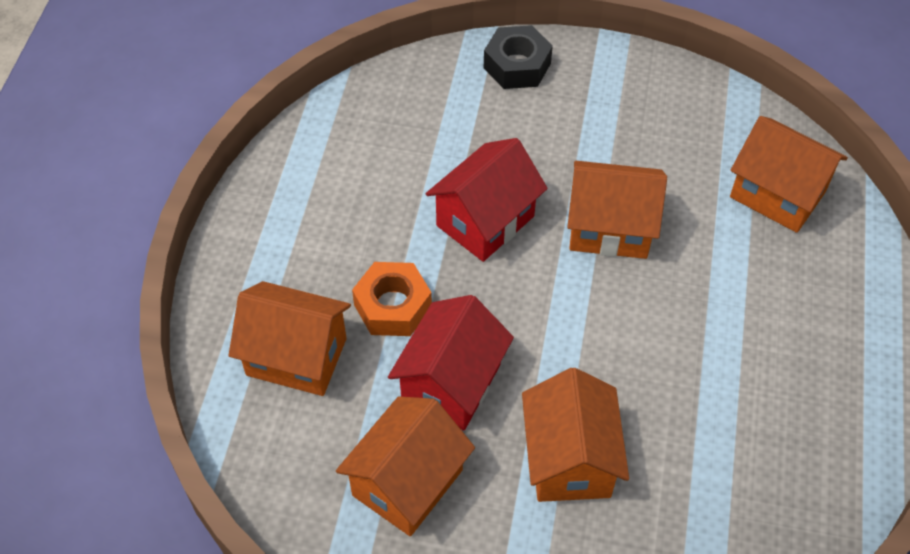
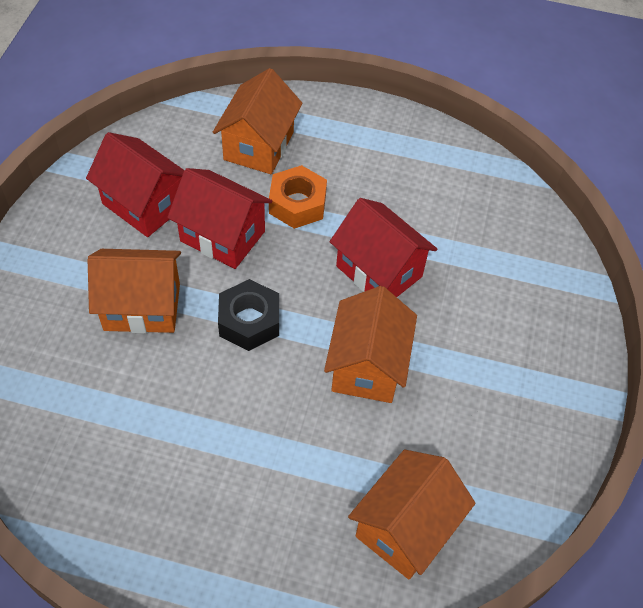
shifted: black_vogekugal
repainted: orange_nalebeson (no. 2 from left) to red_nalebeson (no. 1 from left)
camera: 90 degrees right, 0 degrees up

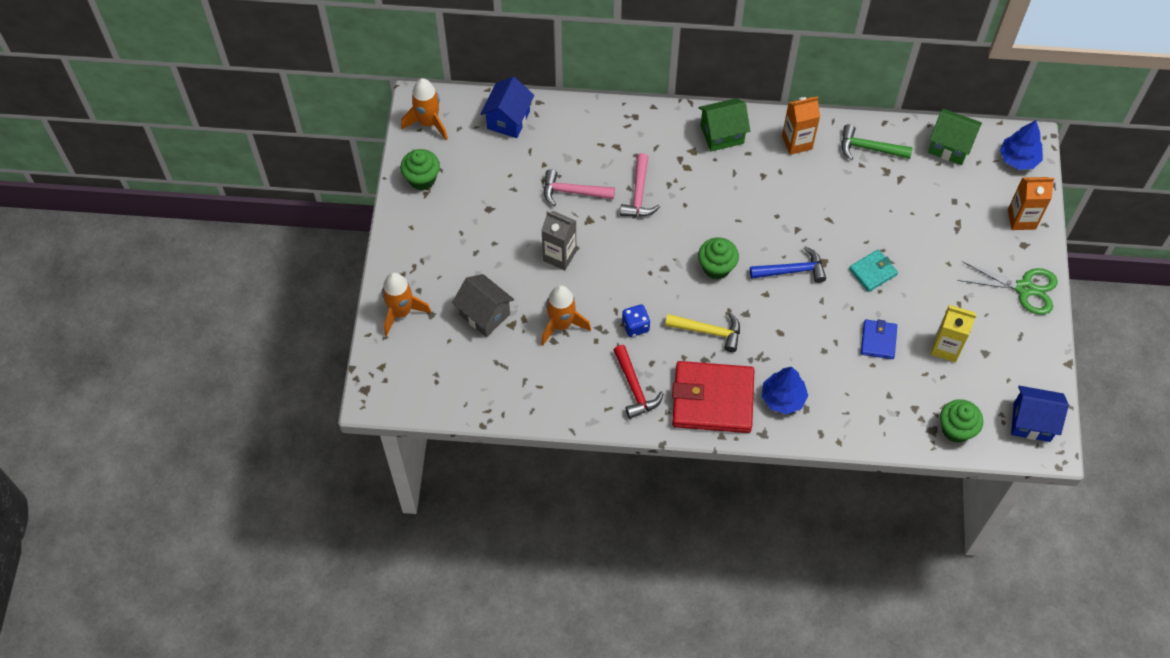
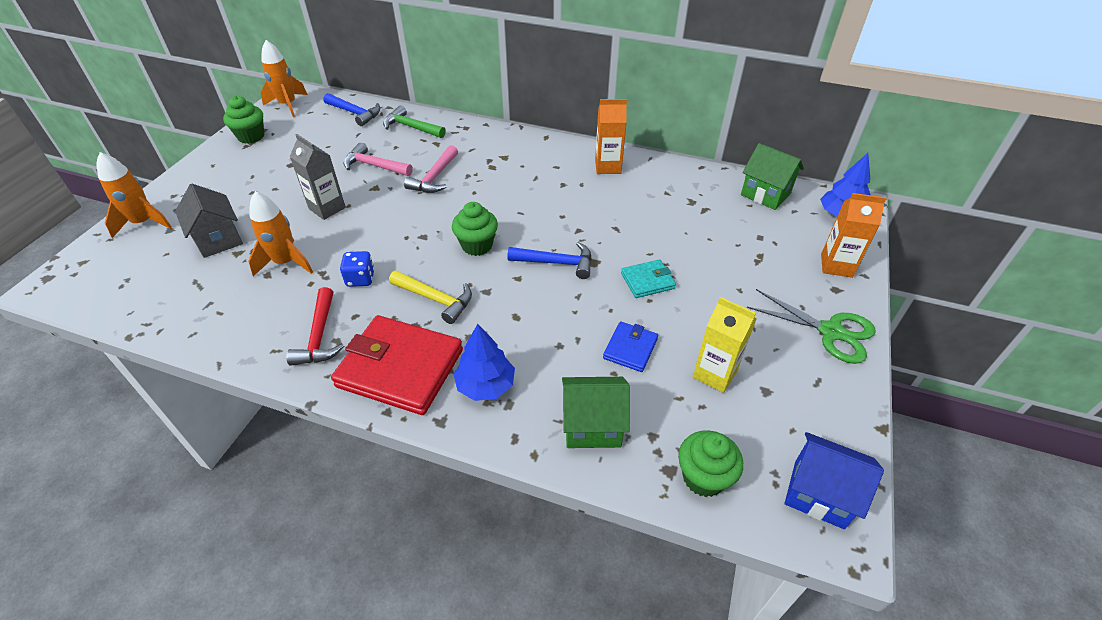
shifted: green_nalebeson (no. 1 from left); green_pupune
swapped: blue_nalebeson (no. 1 from left) to blue_pupune (no. 1 from left)
camera: 15 degrees right, 15 degrees down

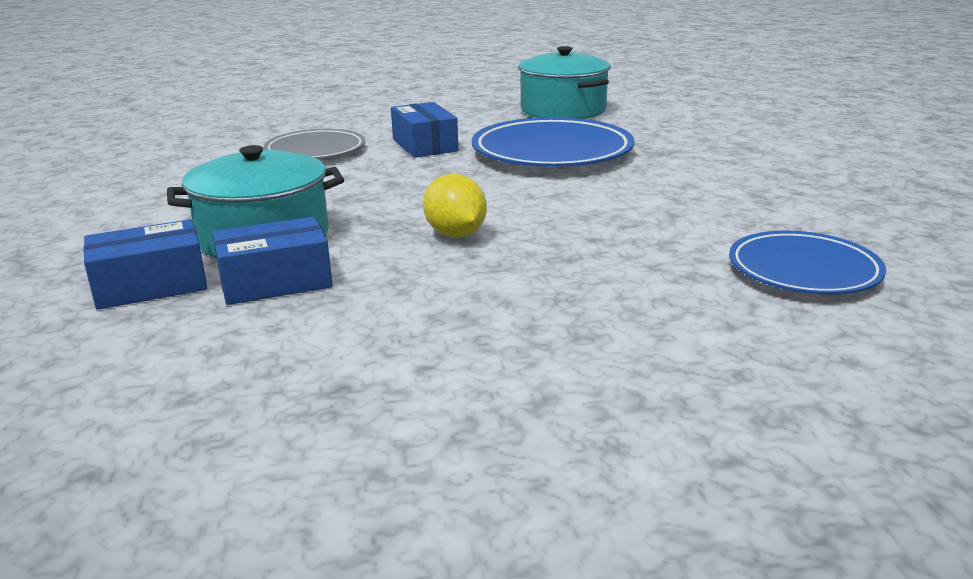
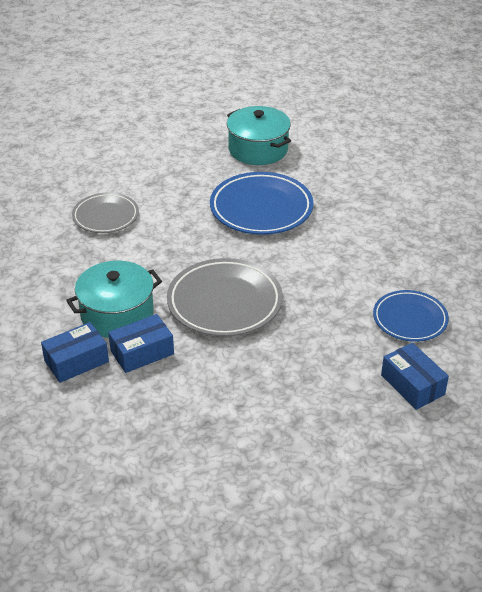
shifted: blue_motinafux (no. 3 from left)
swapped: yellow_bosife to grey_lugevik (no. 2 from left)
camera: 10 degrees left, 15 degrees up

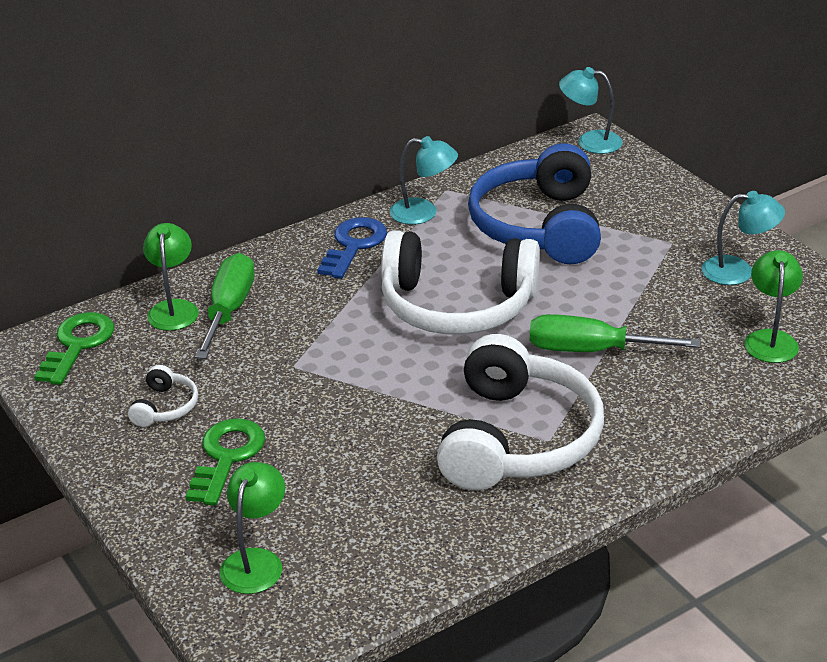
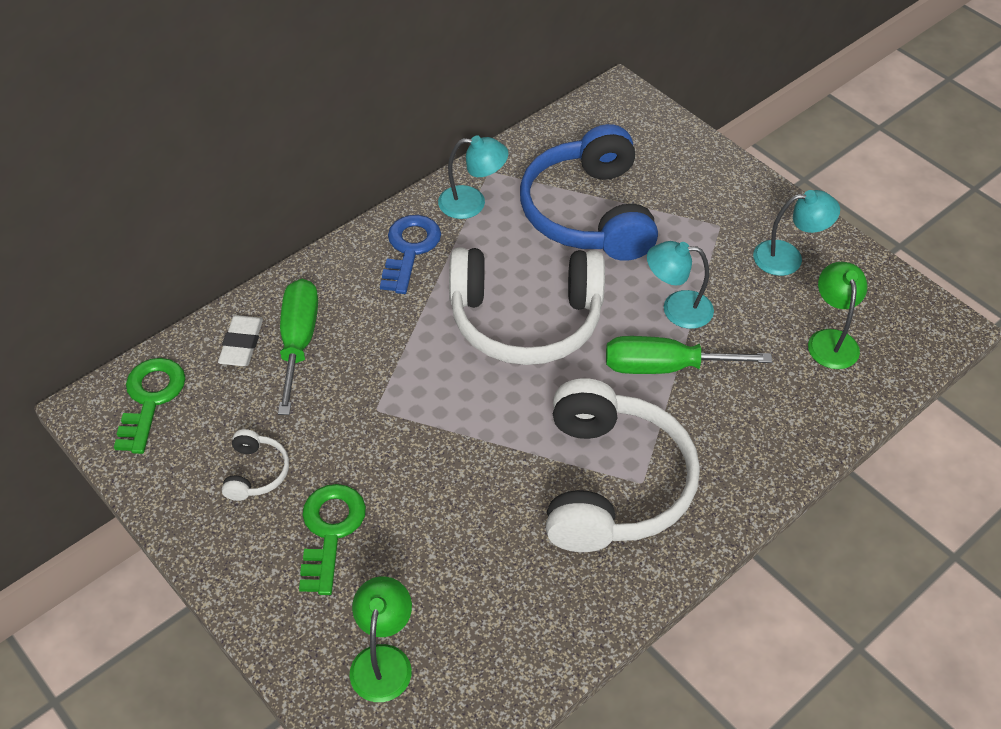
shifted: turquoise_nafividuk (no. 2 from left)
swapped: green_nafividuk (no. 1 from left) to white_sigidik
camera: 10 degrees left, 15 degrees up

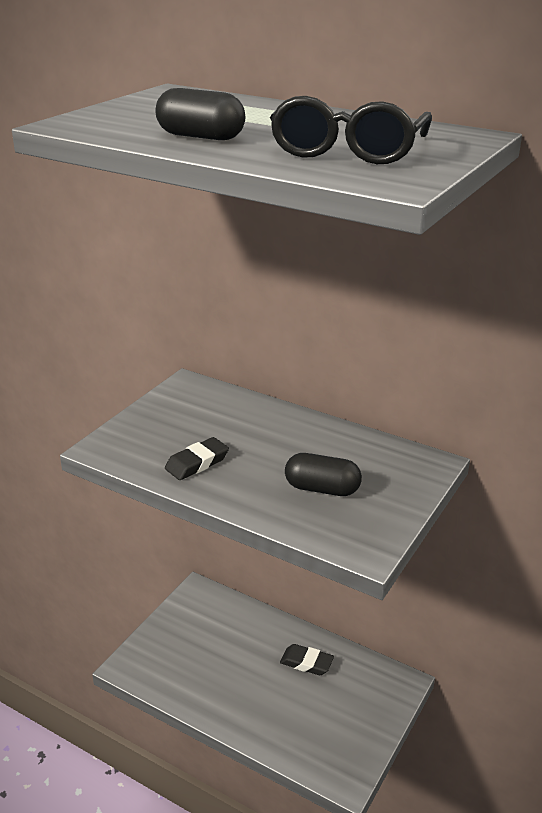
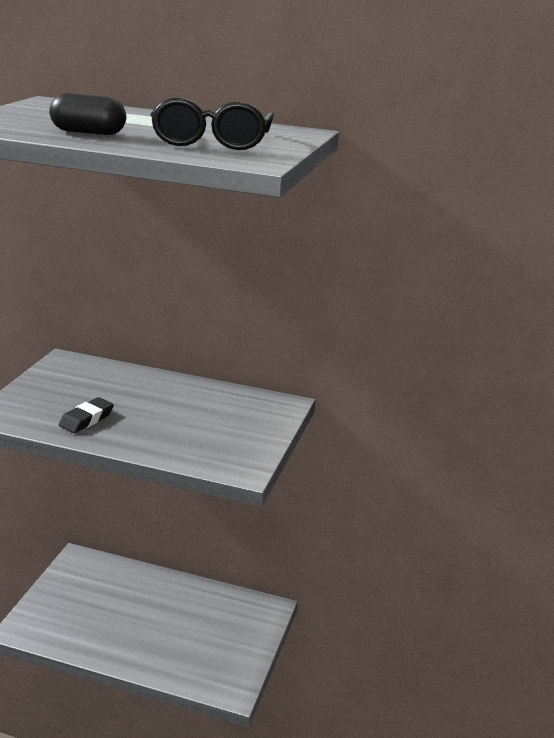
gone: black_sigidik (no. 2 from left); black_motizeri (no. 2 from left)
camera: 15 degrees left, 5 degrees down

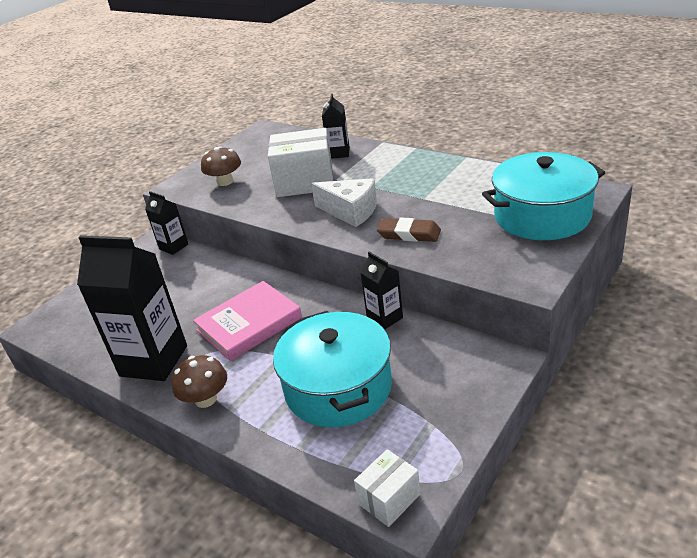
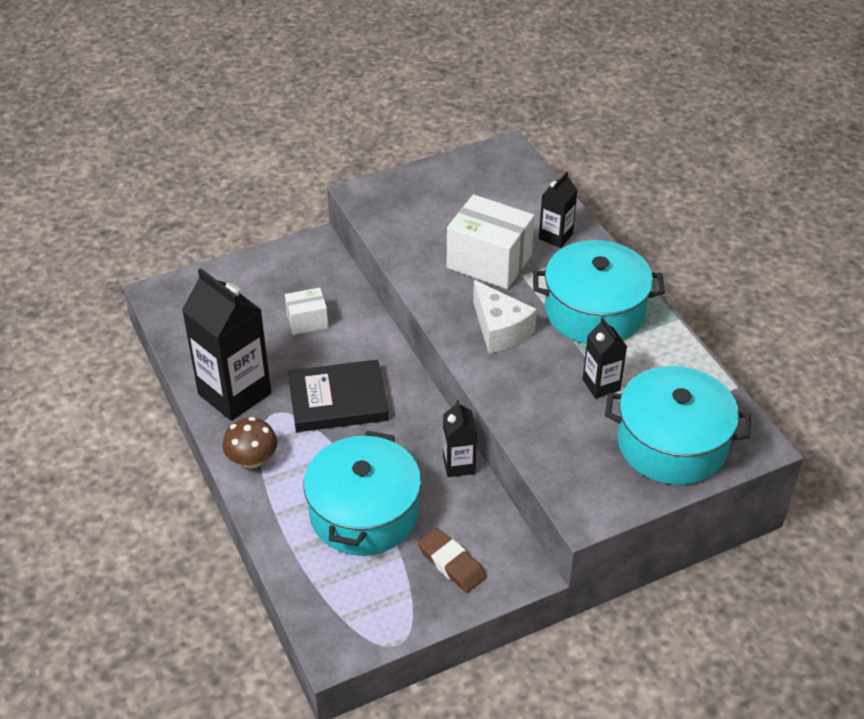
gone: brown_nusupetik (no. 2 from left)
new: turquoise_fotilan (no. 2 from left)
shifted: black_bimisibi (no. 2 from left in the first image) to black_bimisibi (no. 4 from left); white_motinafux (no. 2 from left in the first image) to white_motinafux (no. 1 from left); brown_sigidik
repainted: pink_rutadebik to black_rutadebik
camera: 25 degrees right, 10 degrees up

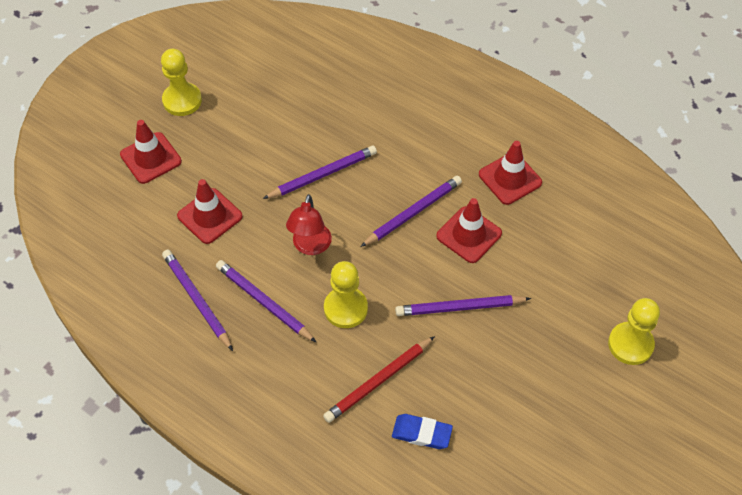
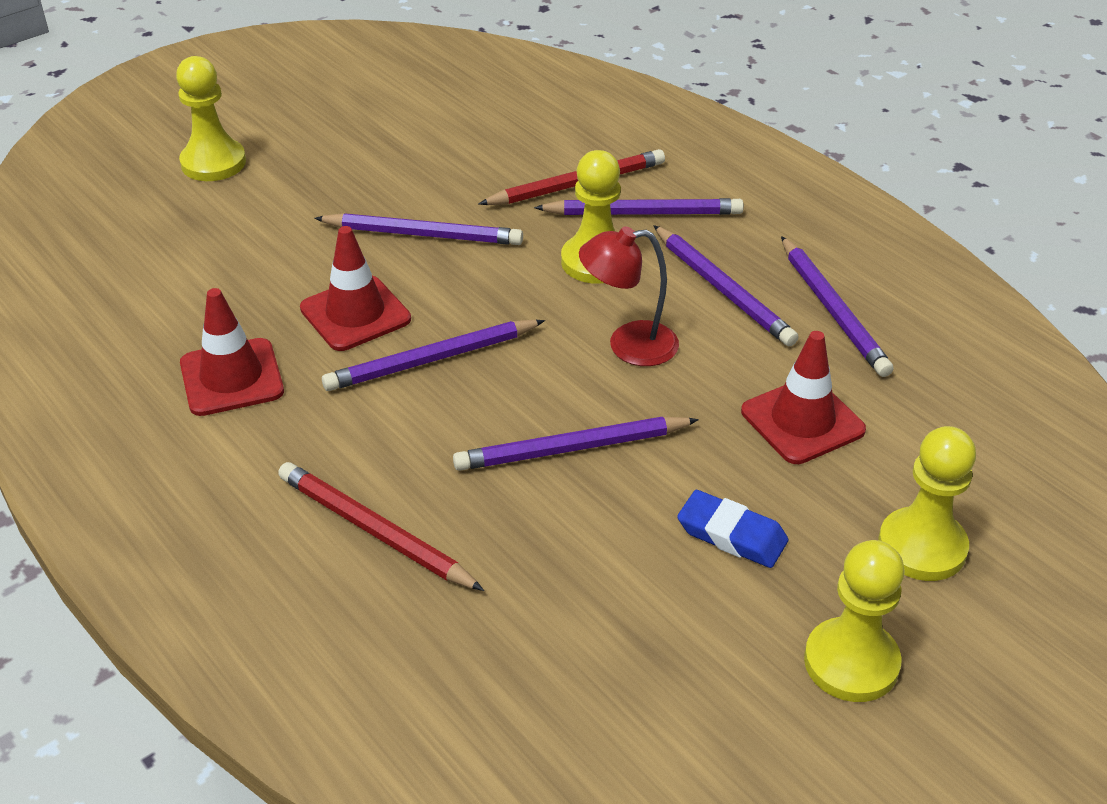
new: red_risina (no. 1 from left); purple_risina (no. 4 from left)
shifted: blue_sigidik
swapped: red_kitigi (no. 1 from left) to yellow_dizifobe (no. 4 from left)
rotated: red_nafividuk 120 degrees counterclockwise
camera: 165 degrees left, 15 degrees down

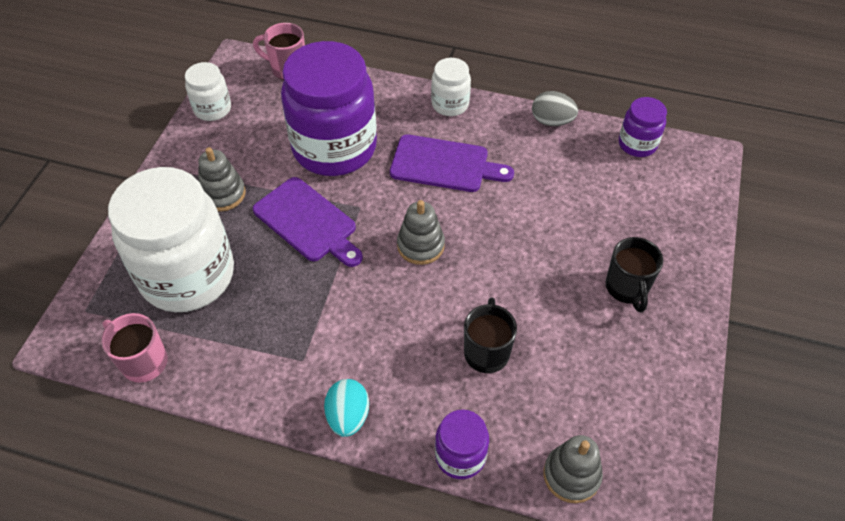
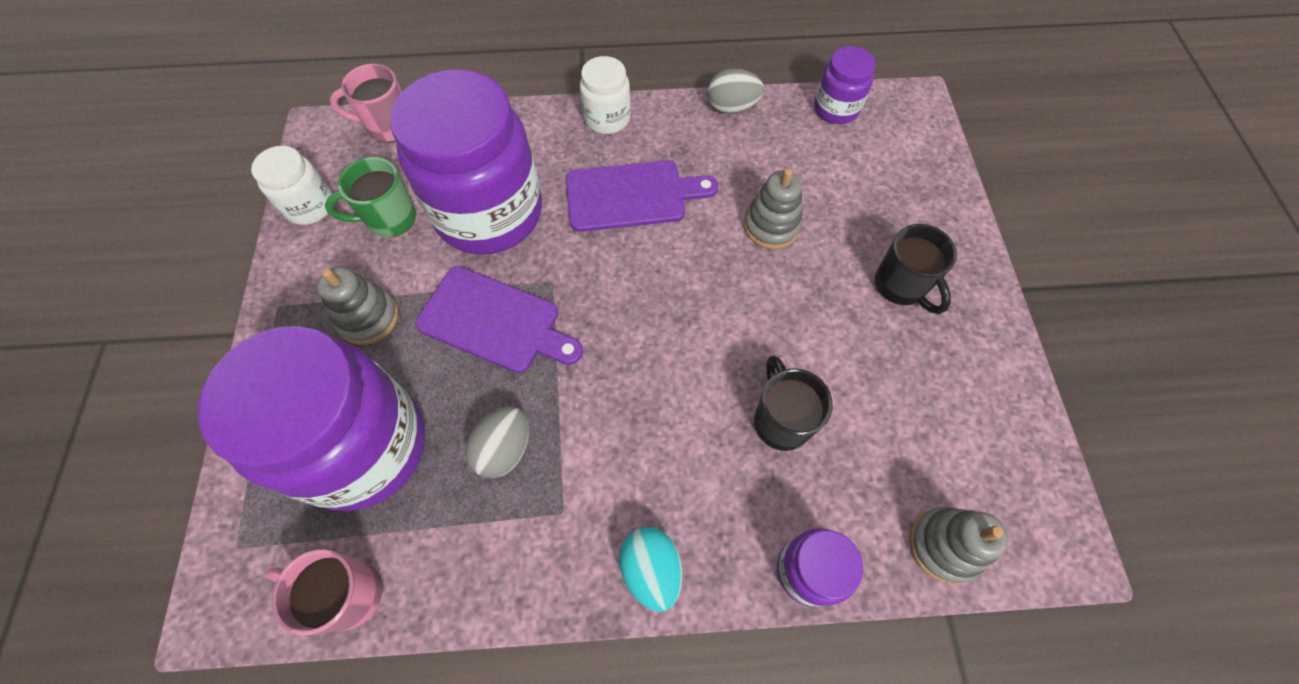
new: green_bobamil; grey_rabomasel (no. 1 from left)
shifted: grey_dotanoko (no. 2 from left)
repainted: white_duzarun (no. 1 from left) to purple_duzarun (no. 1 from left)
camera: 20 degrees left, 10 degrees up

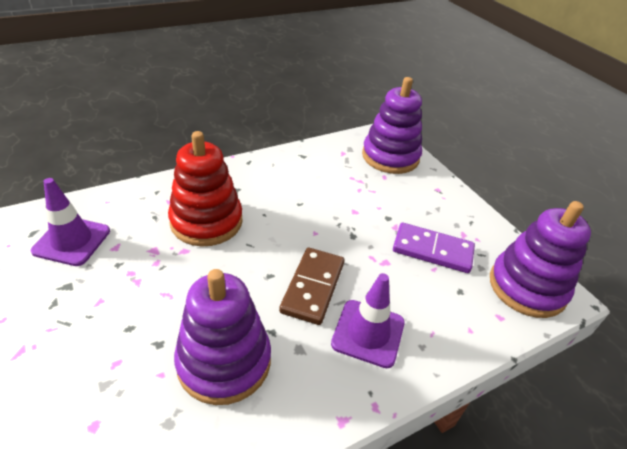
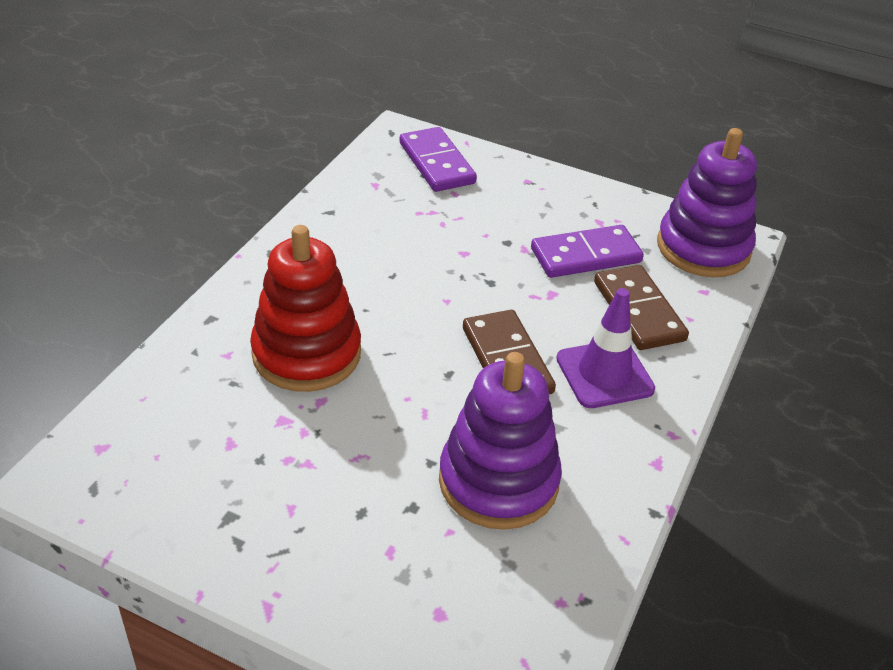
gone: purple_kitigi (no. 1 from left)
new: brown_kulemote (no. 2 from left)
swapped: purple_dotanoko (no. 2 from left) to purple_kulemote (no. 1 from left)
camera: 35 degrees left, 0 degrees up

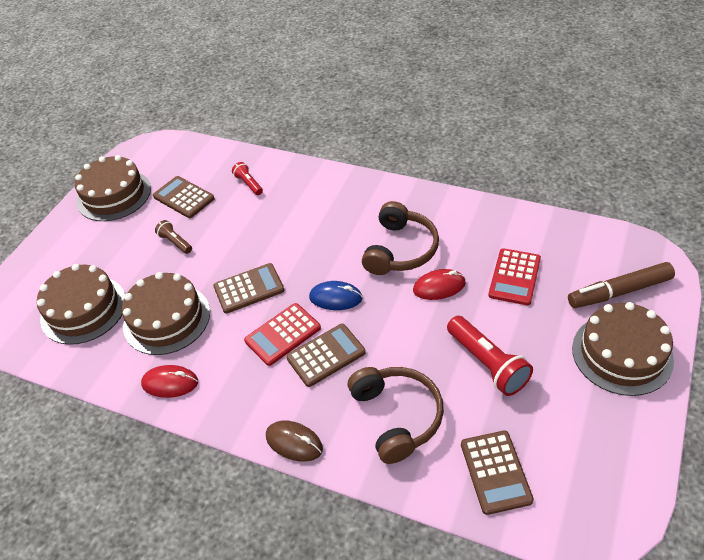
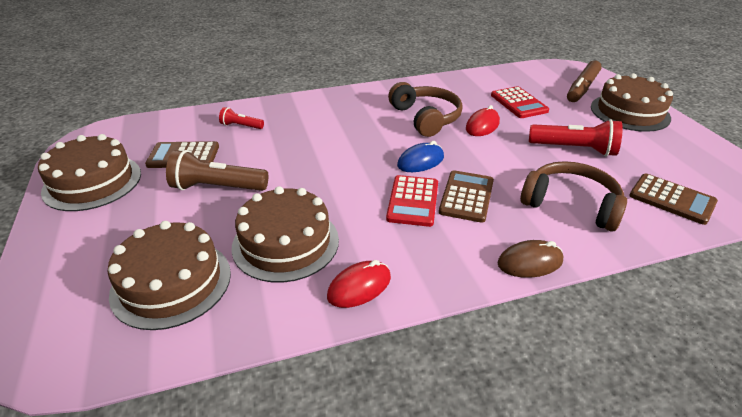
gone: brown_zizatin (no. 2 from left)
scaled: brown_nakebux x1.83
camera: 45 degrees left, 10 degrees down

